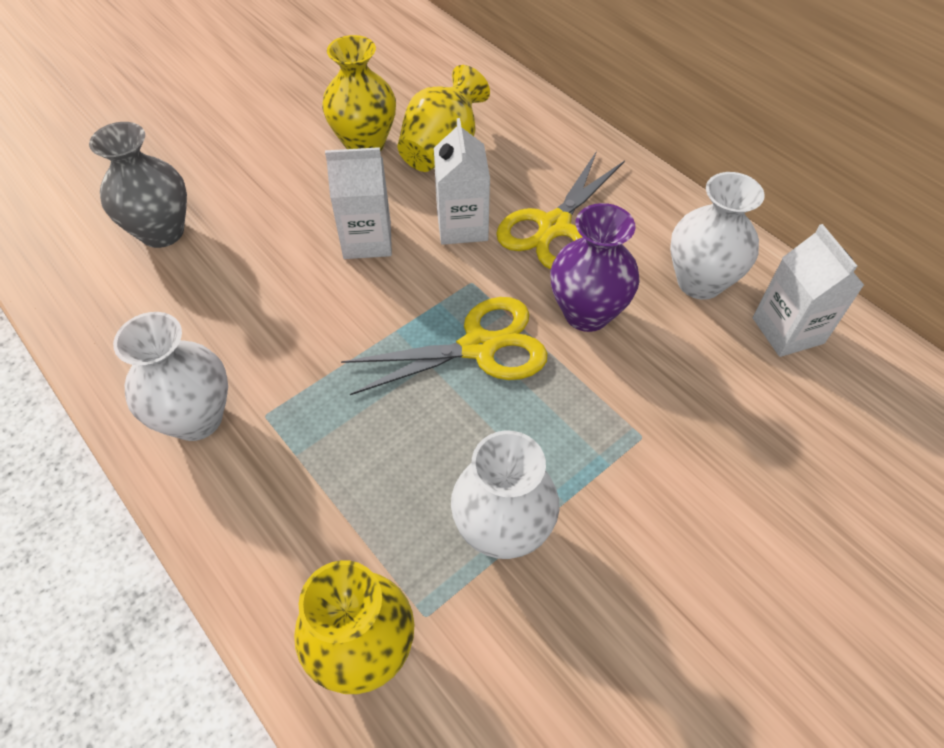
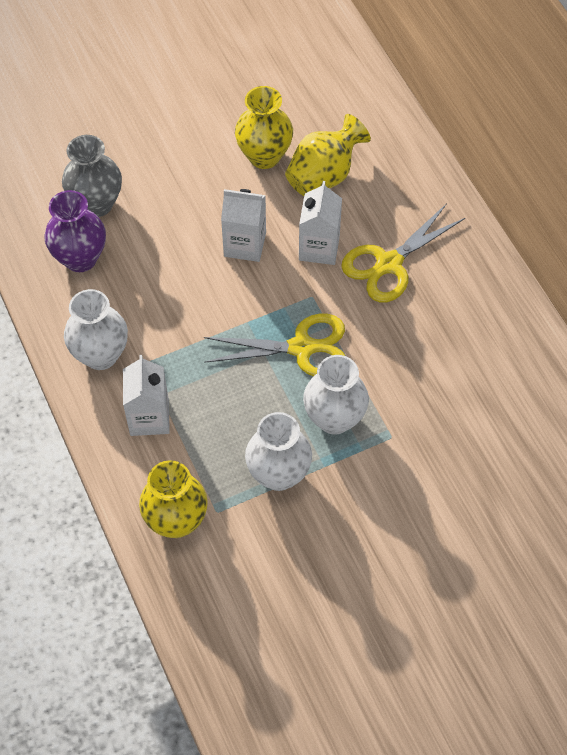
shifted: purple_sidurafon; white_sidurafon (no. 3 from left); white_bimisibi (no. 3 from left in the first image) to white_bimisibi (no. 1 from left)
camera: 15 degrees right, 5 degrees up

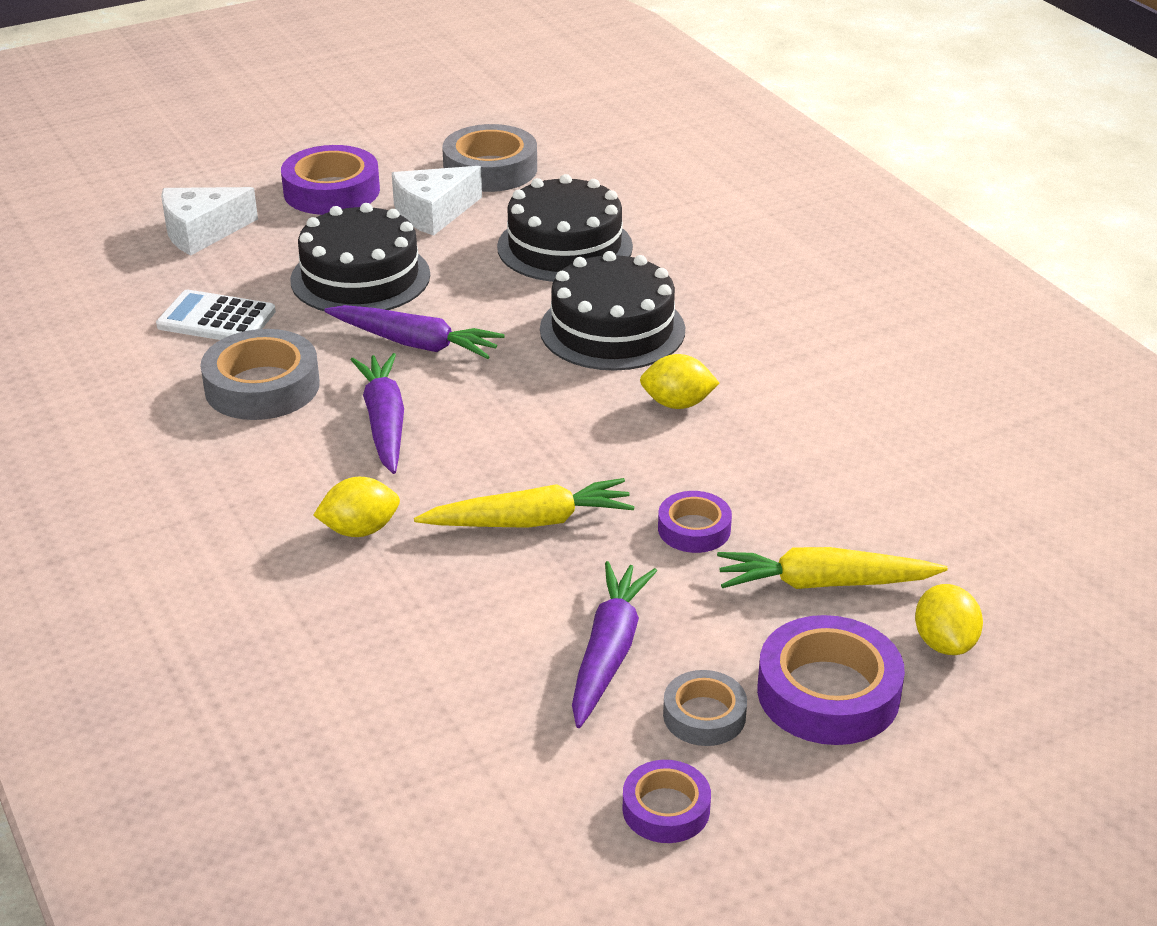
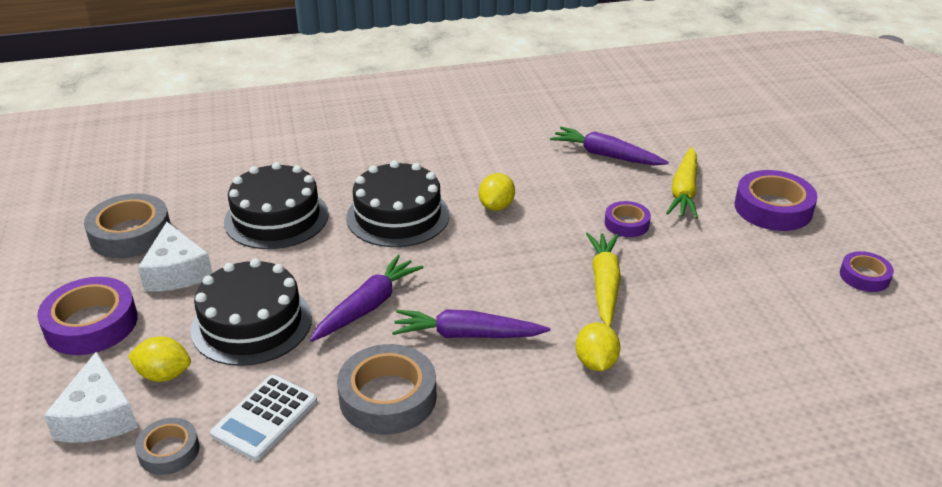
shifted: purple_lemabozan (no. 3 from left); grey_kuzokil (no. 3 from left in the first image) to grey_kuzokil (no. 2 from left); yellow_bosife (no. 3 from left in the first image) to yellow_bosife (no. 1 from left)
camera: 75 degrees left, 0 degrees up

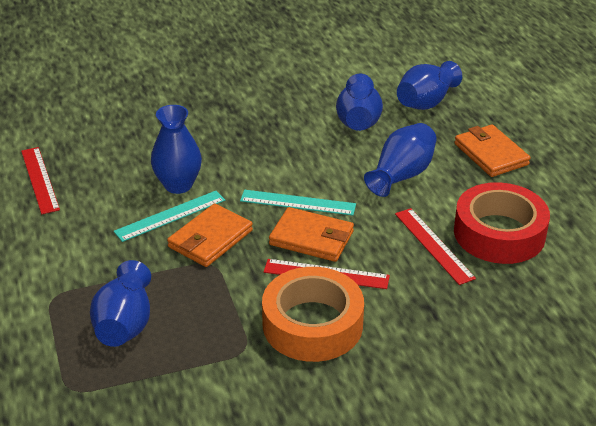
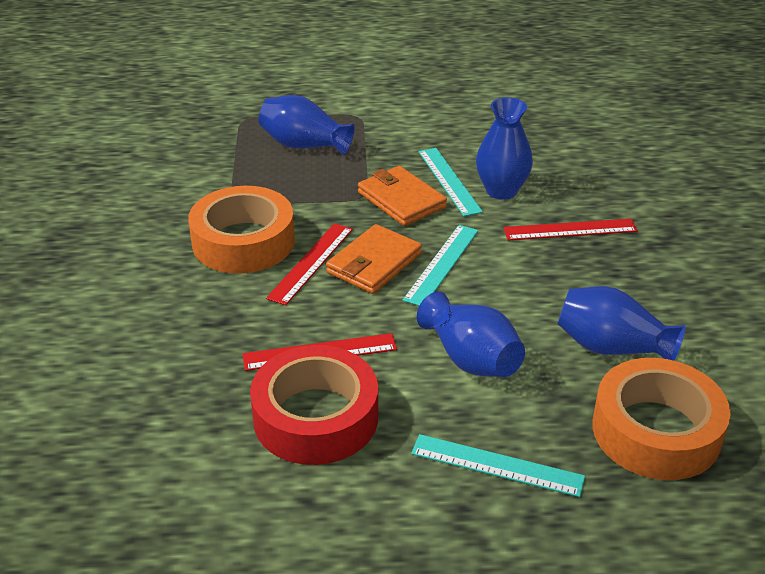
shifted: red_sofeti (no. 1 from left in the first image) to red_sofeti (no. 3 from left)
swapped: blue_sidurafon (no. 5 from left) to orange_kuzokil (no. 2 from left); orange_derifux (no. 3 from left) to turquoise_sofeti (no. 3 from left)
camera: 105 degrees right, 0 degrees up

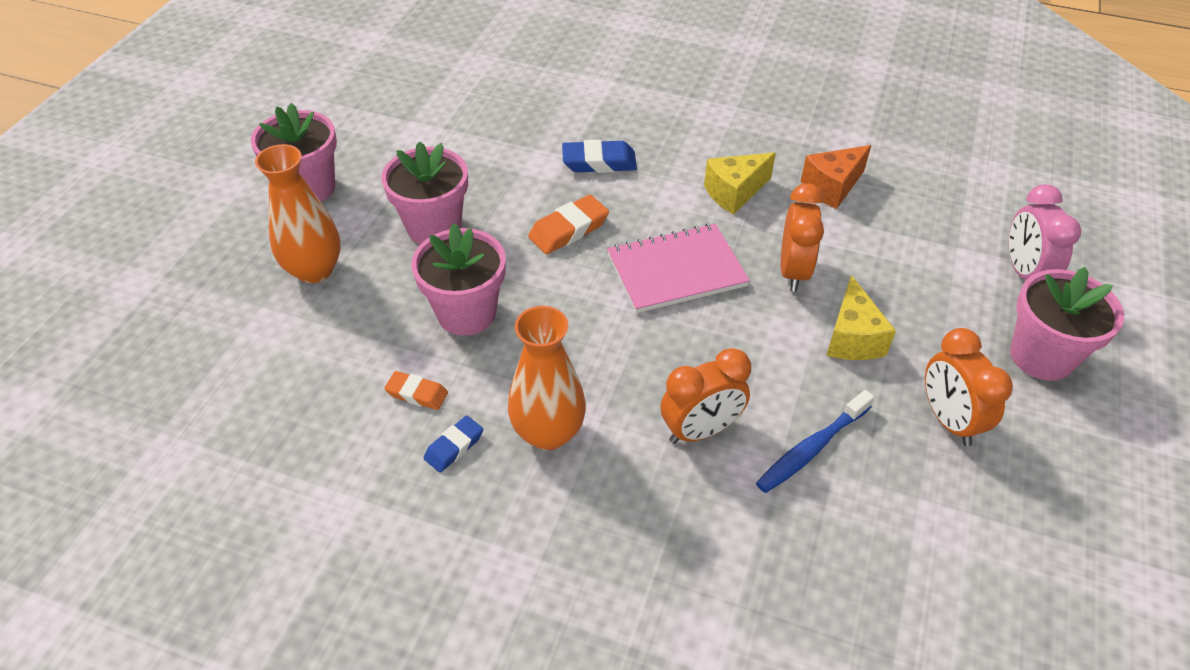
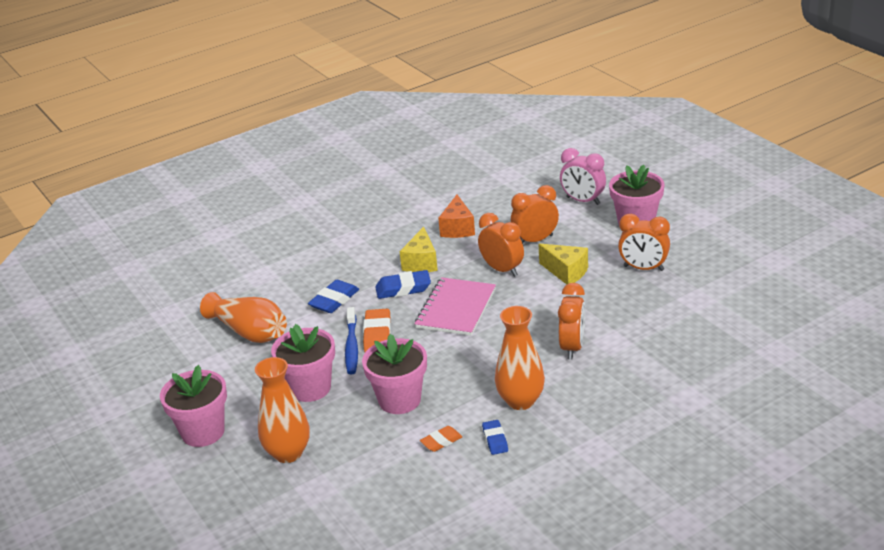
new: orange_sidurafon (no. 1 from left); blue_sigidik (no. 2 from left); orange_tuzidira (no. 2 from left)
shifted: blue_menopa
camera: 50 degrees left, 15 degrees down

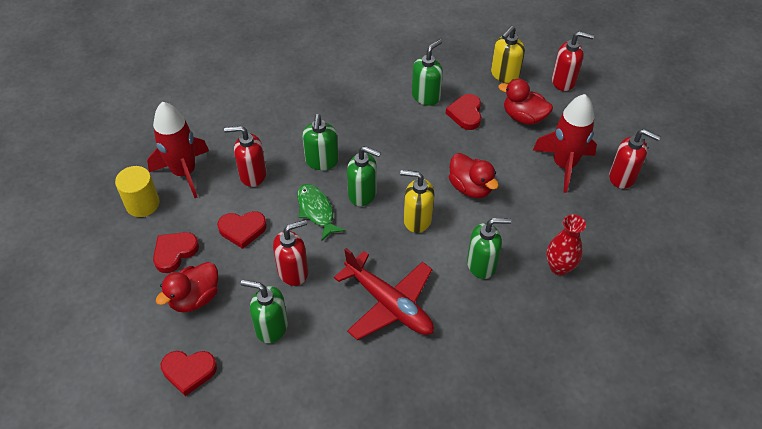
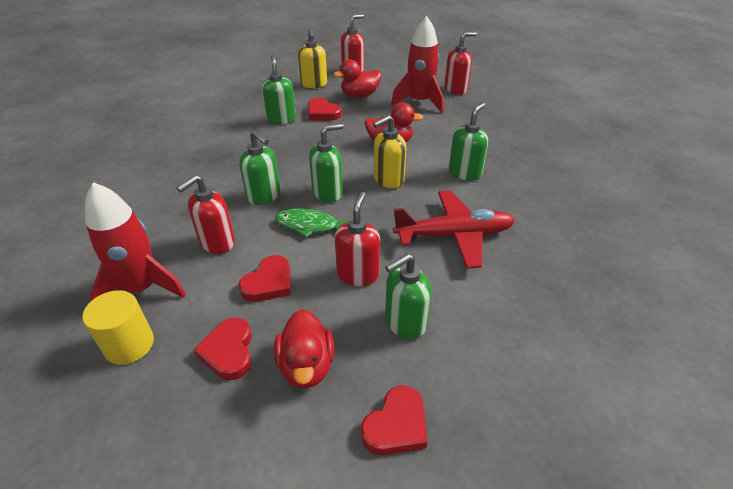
gone: red_sidurafon
camera: 50 degrees left, 10 degrees down

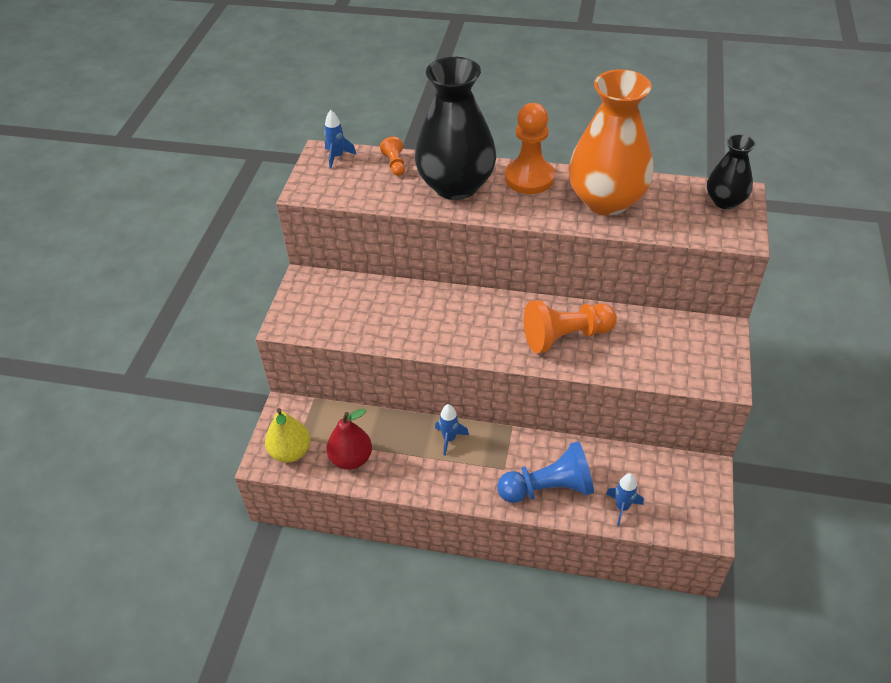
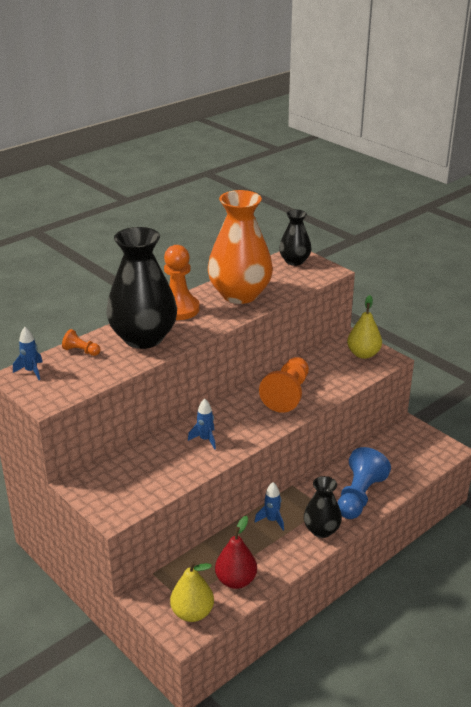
new: black_sidurafon (no. 3 from left); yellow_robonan (no. 2 from left)
shifted: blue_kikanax (no. 3 from left in the first image) to blue_kikanax (no. 2 from left)
camera: 55 degrees left, 15 degrees down

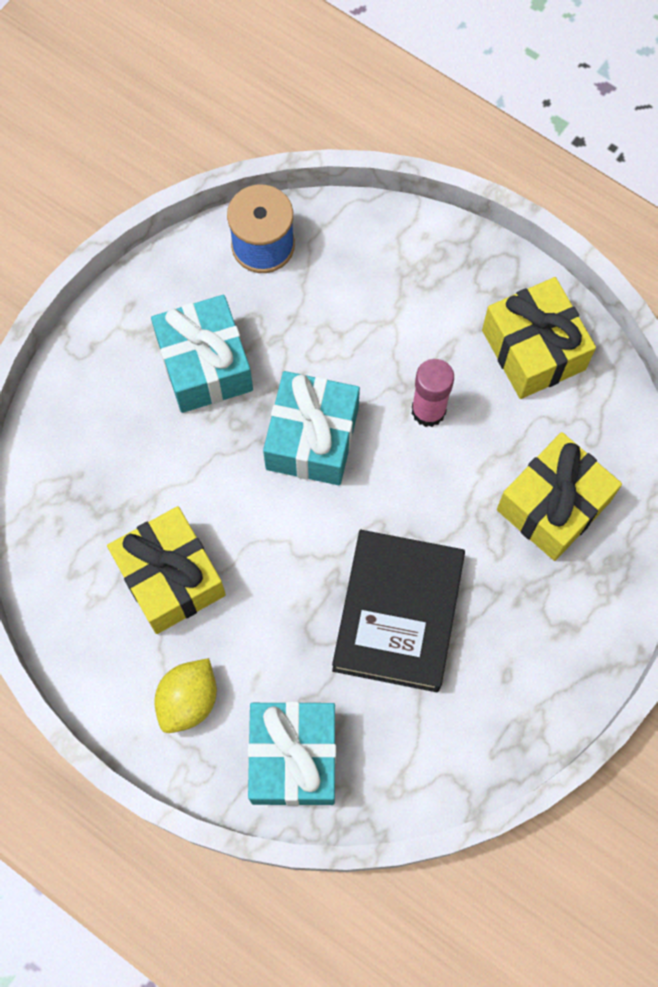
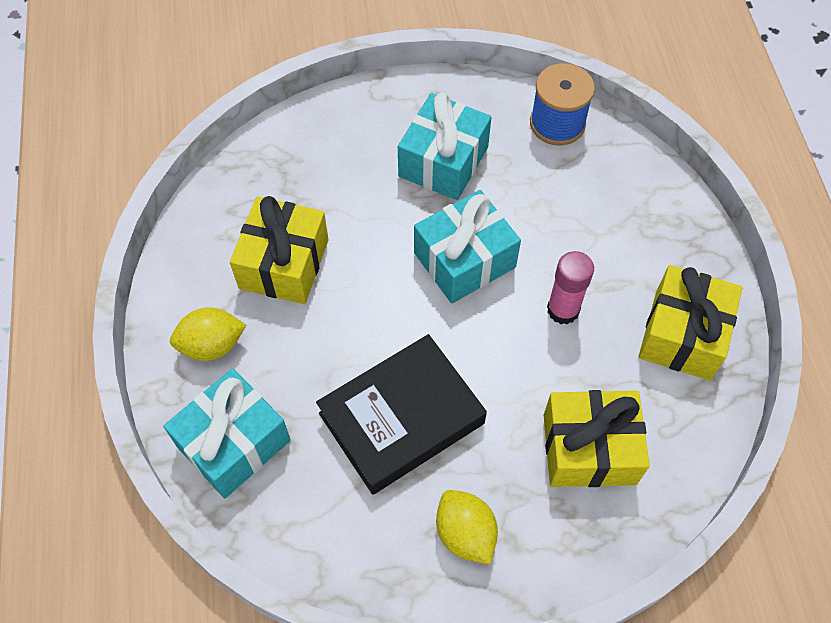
new: yellow_bosife (no. 2 from left)
camera: 45 degrees right, 10 degrees down

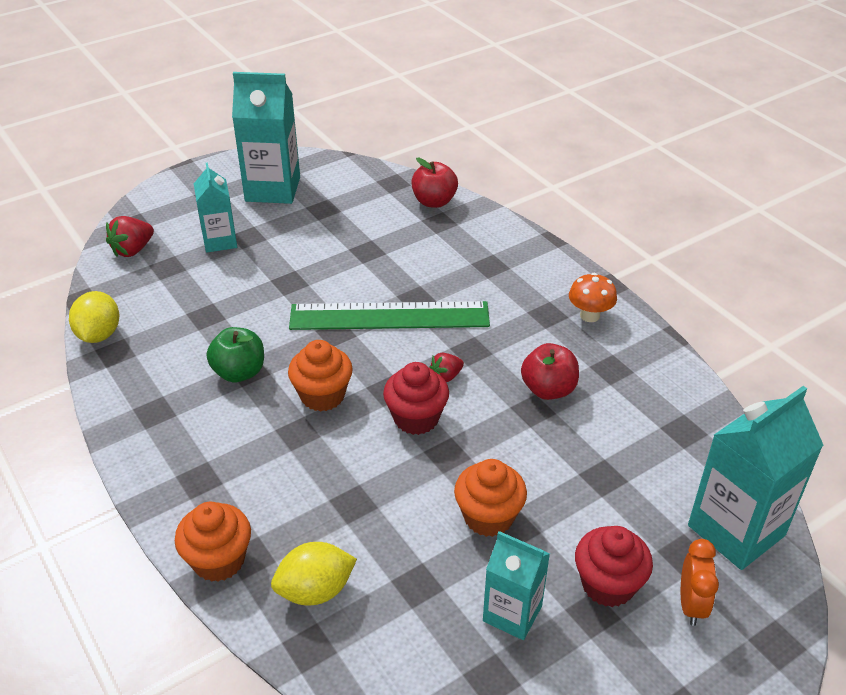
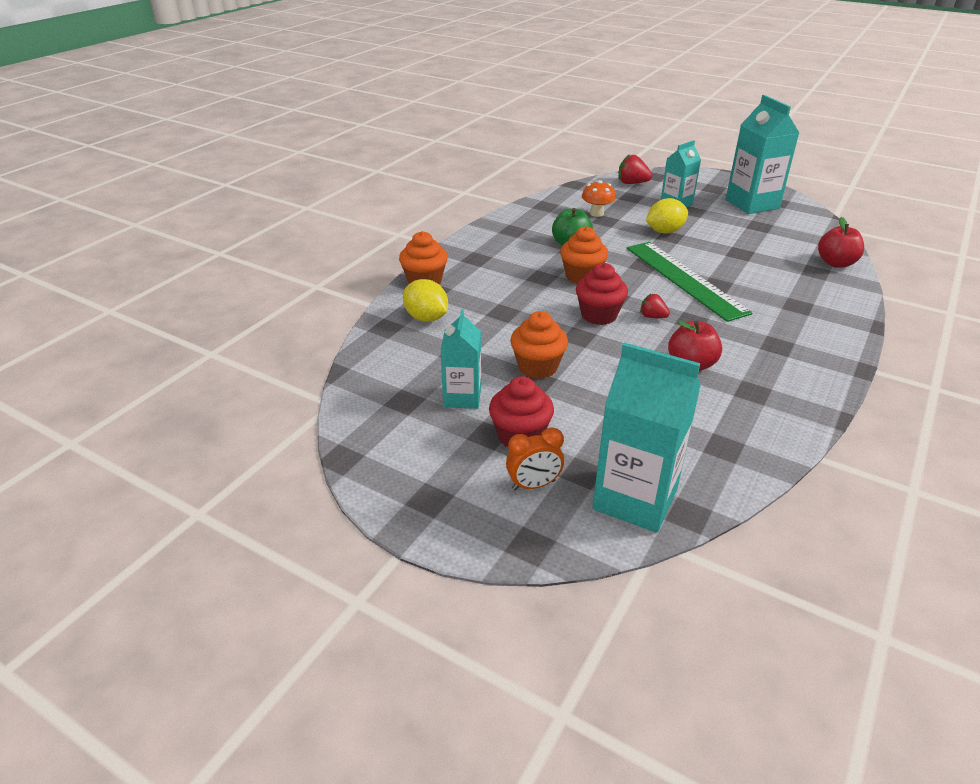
shifted: yellow_bosife (no. 1 from left in the first image) to yellow_bosife (no. 2 from left); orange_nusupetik
camera: 65 degrees right, 5 degrees down

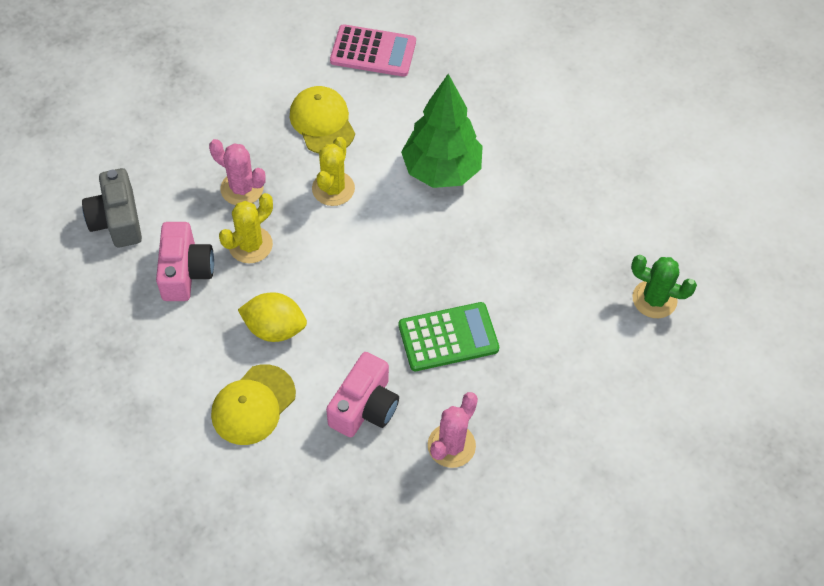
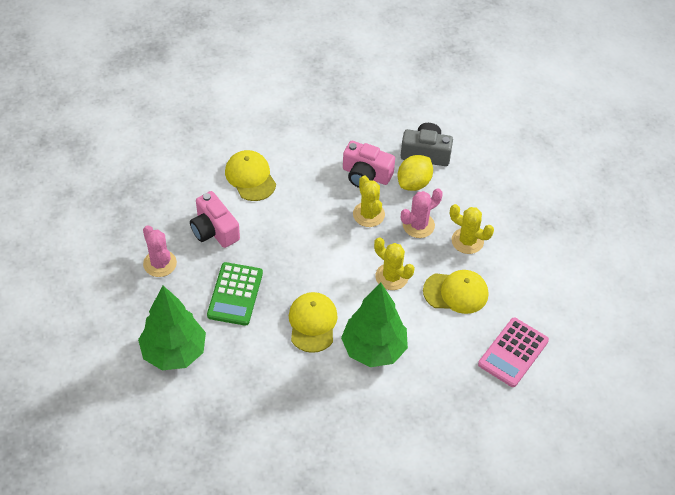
gone: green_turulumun
new: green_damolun (no. 1 from left); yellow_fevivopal (no. 2 from left); yellow_turulumun (no. 3 from left)
shifted: yellow_bosife
camera: 115 degrees right, 5 degrees down

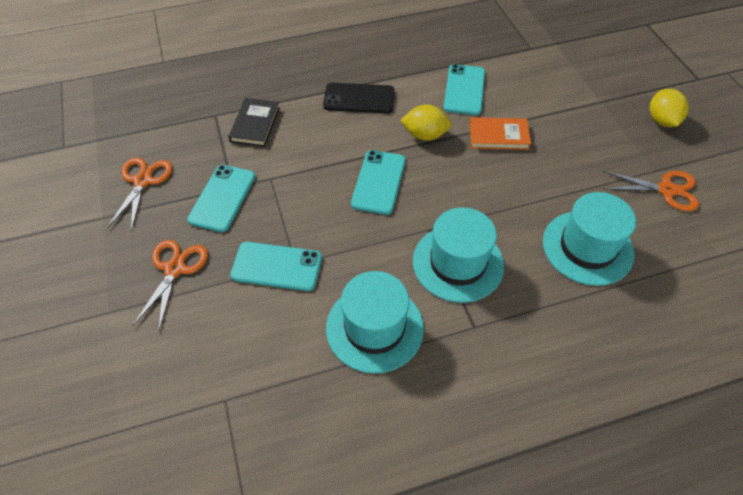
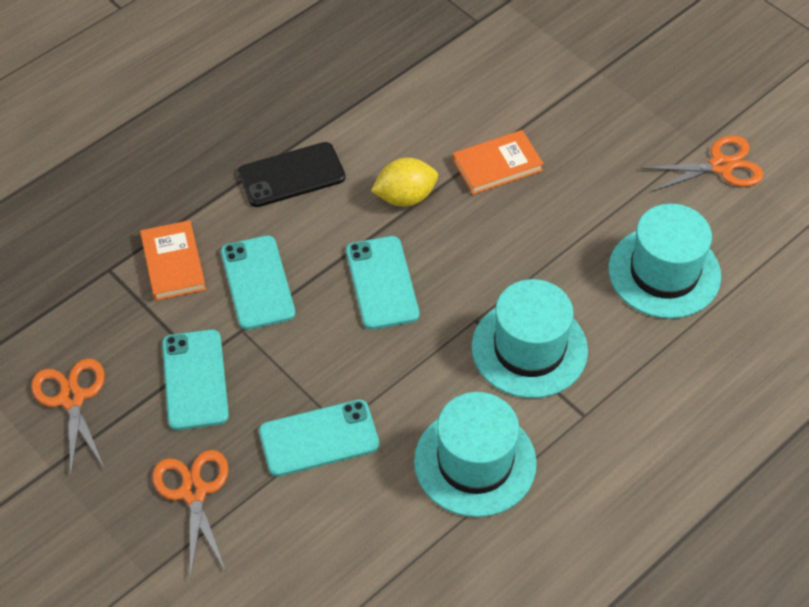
gone: yellow_bosife (no. 2 from left)
shifted: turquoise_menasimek (no. 4 from left in the first image) to turquoise_menasimek (no. 2 from left)
repainted: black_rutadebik to orange_rutadebik (no. 1 from left)
camera: 25 degrees left, 0 degrees up

